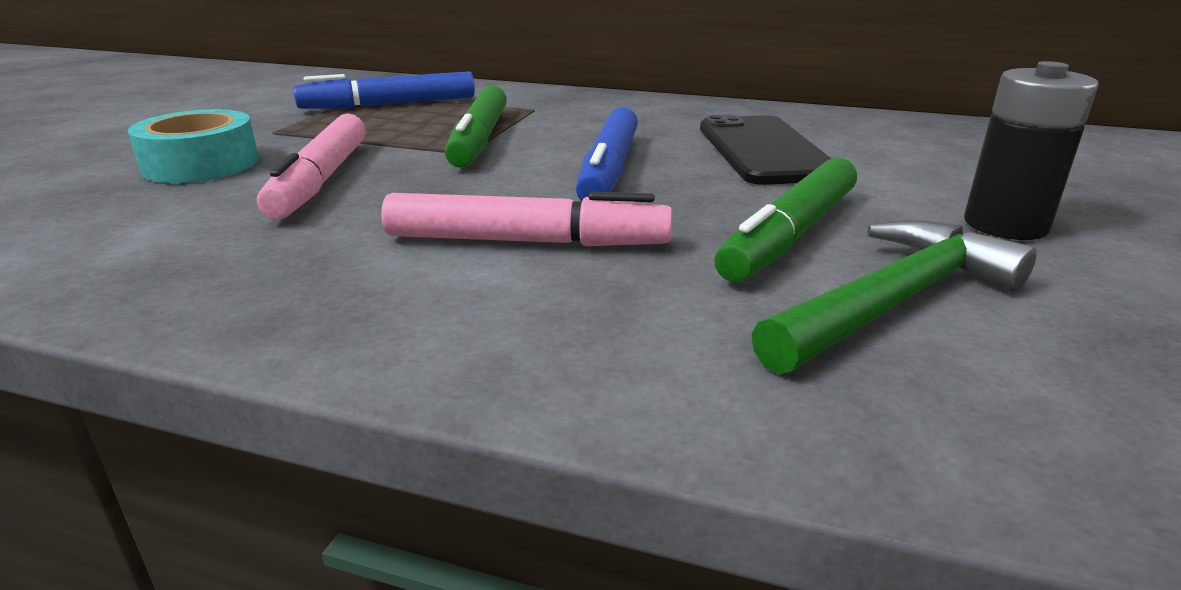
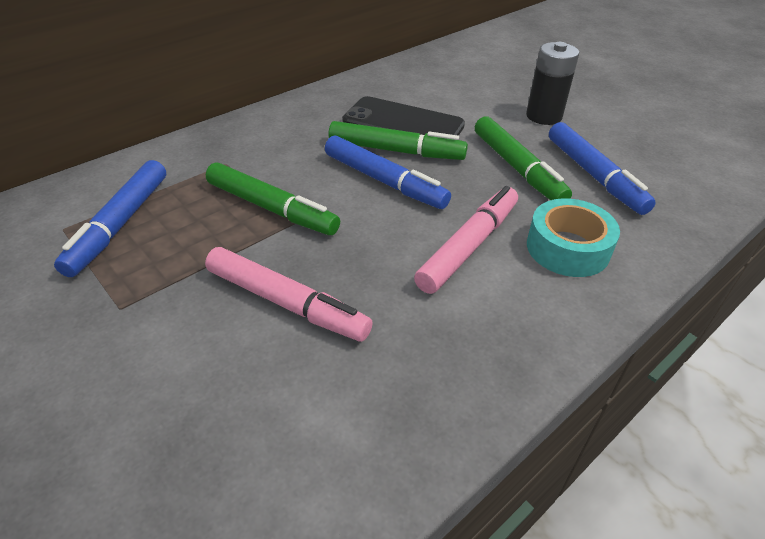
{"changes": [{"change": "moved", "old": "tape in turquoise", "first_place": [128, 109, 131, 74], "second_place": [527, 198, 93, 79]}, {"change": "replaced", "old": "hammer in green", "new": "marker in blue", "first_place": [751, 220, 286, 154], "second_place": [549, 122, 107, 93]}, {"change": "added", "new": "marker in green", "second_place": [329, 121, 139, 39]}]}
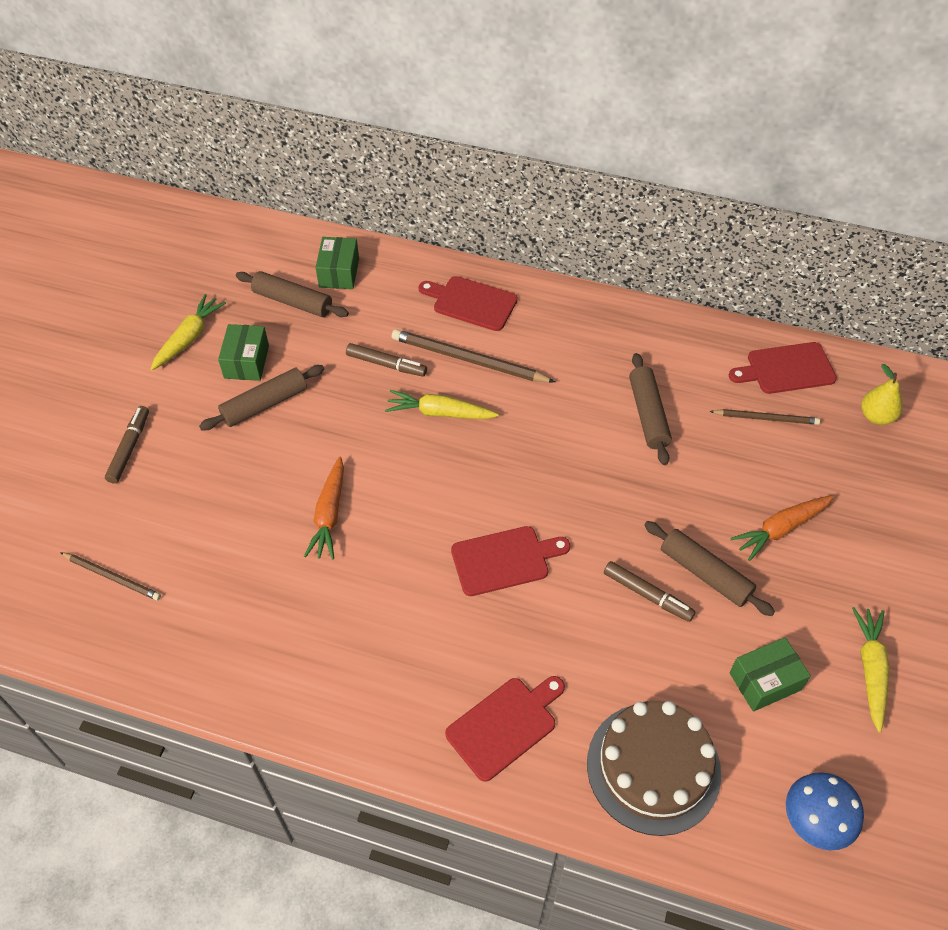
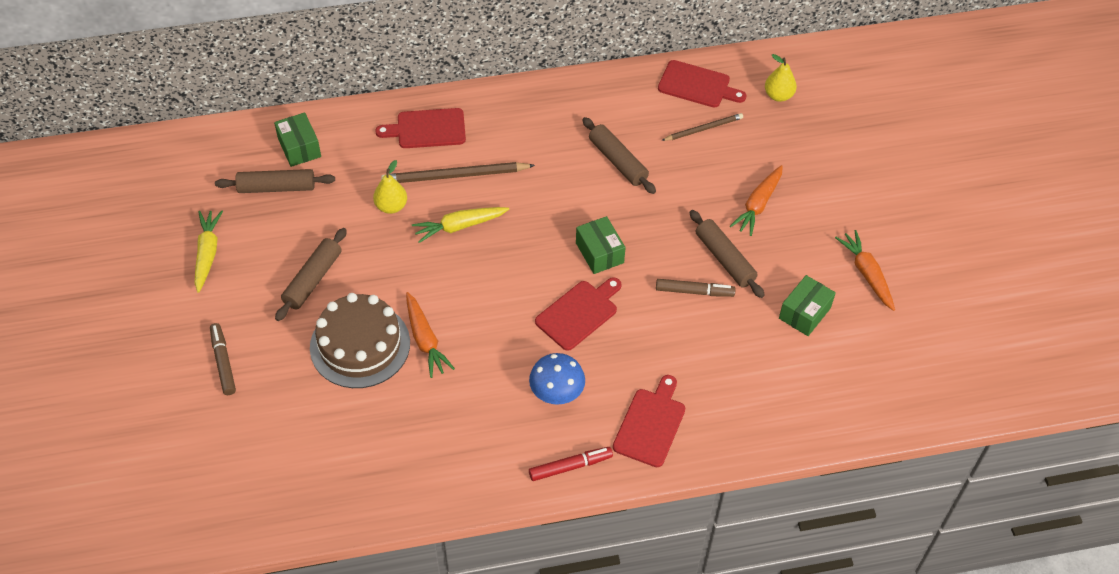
{"changes": [{"change": "moved", "old": "box in green", "first_place": [218, 324, 51, 57], "second_place": [576, 216, 50, 58]}, {"change": "turned", "old": "cutting board in red", "first_place": [729, 342, 108, 52], "second_place": [658, 60, 89, 48], "degrees": -120}, {"change": "replaced", "old": "marker in brown", "new": "pear in yellow", "first_place": [346, 343, 81, 34], "second_place": [373, 160, 34, 54]}, {"change": "turned", "old": "rolling pin in brown", "first_place": [644, 521, 131, 95], "second_place": [689, 210, 76, 88], "degrees": 45}, {"change": "removed", "old": "pencil in brown", "first_place": [60, 552, 101, 49]}, {"change": "recoloured", "old": "carrot in yellow", "new": "carrot in orange", "first_place": [852, 607, 37, 125], "second_place": [835, 230, 60, 81]}, {"change": "moved", "old": "cake in brown", "first_place": [587, 701, 134, 135], "second_place": [310, 293, 100, 95]}, {"change": "moved", "old": "mushroom in blue", "first_place": [786, 772, 78, 78], "second_place": [529, 353, 56, 52]}, {"change": "added", "new": "marker in red", "second_place": [529, 447, 84, 34]}]}
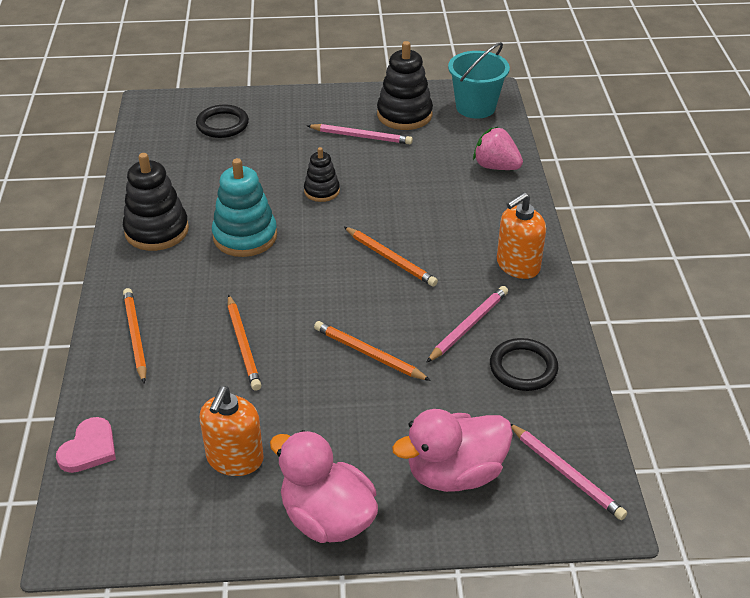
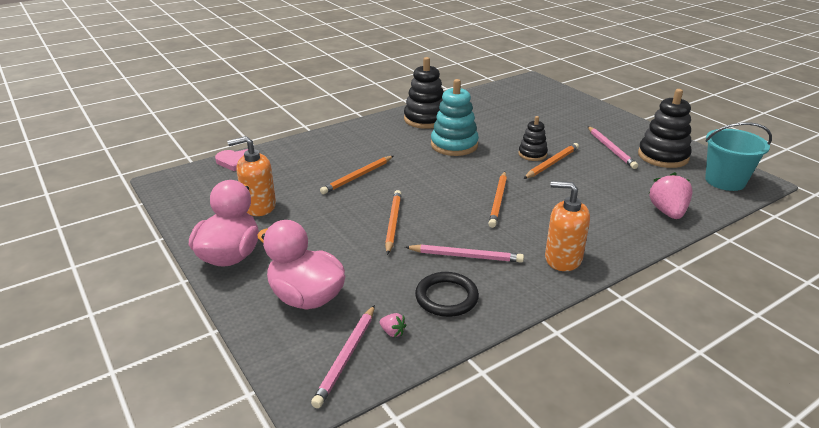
{"changes": [{"change": "removed", "old": "ring in black", "first_place": [196, 105, 53, 33]}, {"change": "moved", "old": "pencil in orange", "first_place": [123, 288, 24, 96], "second_place": [523, 143, 56, 36]}, {"change": "added", "new": "strawberry in pink", "second_place": [380, 313, 27, 24]}]}
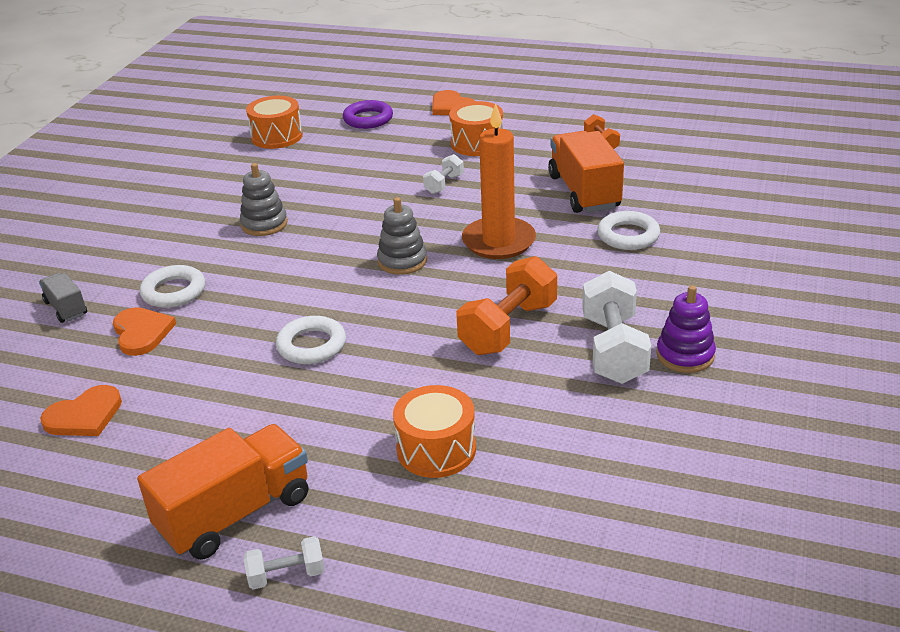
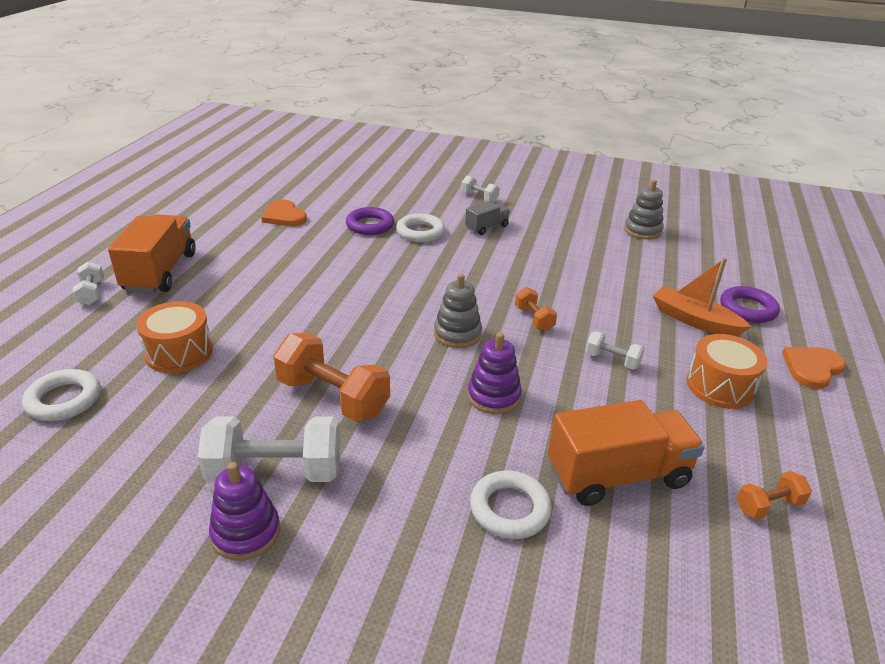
{"changes": [{"change": "removed", "old": "drum in orange", "first_place": [246, 96, 57, 53]}, {"change": "replaced", "old": "candle in orange", "new": "stacking toy in purple", "first_place": [462, 103, 74, 156], "second_place": [467, 332, 55, 82]}, {"change": "moved", "old": "stacking toy in grey", "first_place": [240, 163, 48, 73], "second_place": [624, 180, 40, 60]}, {"change": "moved", "old": "truck in grey", "first_place": [39, 273, 48, 50], "second_place": [465, 201, 45, 34]}, {"change": "replaced", "old": "heart in orange", "new": "ring in purple", "first_place": [113, 307, 63, 49], "second_place": [346, 207, 48, 28]}, {"change": "moved", "old": "ring in white", "first_place": [276, 316, 70, 48], "second_place": [22, 369, 78, 52]}, {"change": "turned", "old": "truck in orange", "first_place": [137, 424, 171, 136], "second_place": [108, 214, 88, 79], "degrees": -135}, {"change": "added", "new": "dumbbell in white", "second_place": [461, 175, 39, 28]}, {"change": "added", "new": "boat in orange", "second_place": [653, 258, 98, 79]}, {"change": "added", "new": "dumbbell in orange", "second_place": [515, 287, 42, 44]}]}
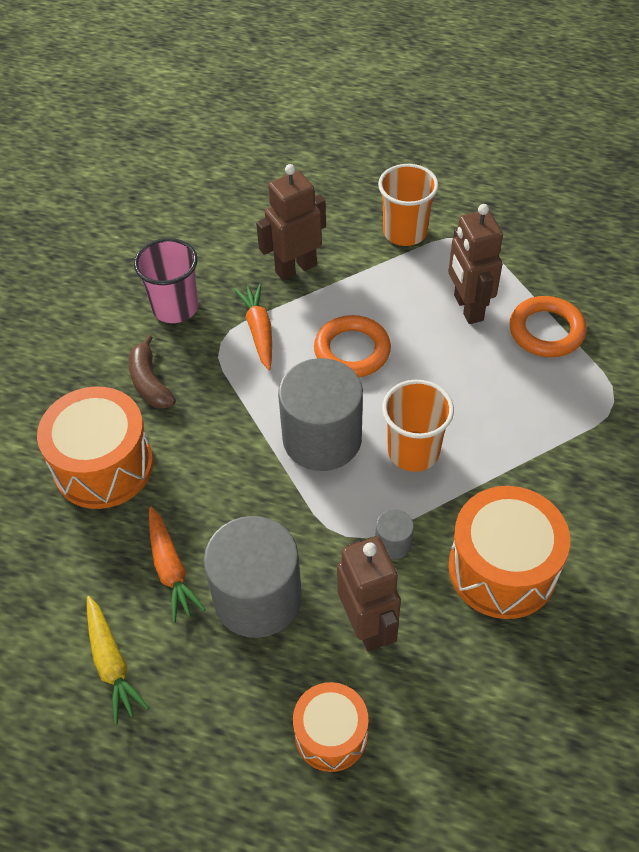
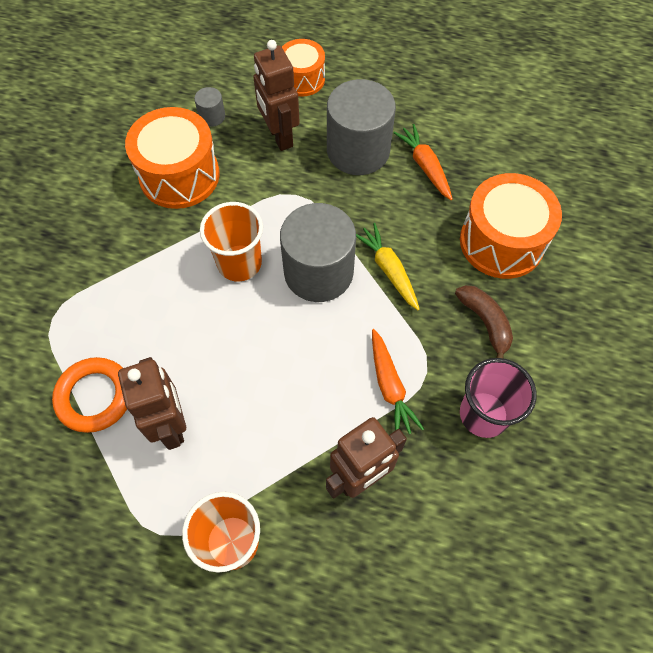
{"changes": [{"change": "removed", "old": "ring in orange", "first_place": [314, 315, 77, 62]}, {"change": "moved", "old": "cylinder in grey", "first_place": [375, 509, 39, 50], "second_place": [194, 87, 31, 40]}, {"change": "moved", "old": "carrot in yellow", "first_place": [87, 596, 62, 129], "second_place": [356, 223, 64, 87]}]}
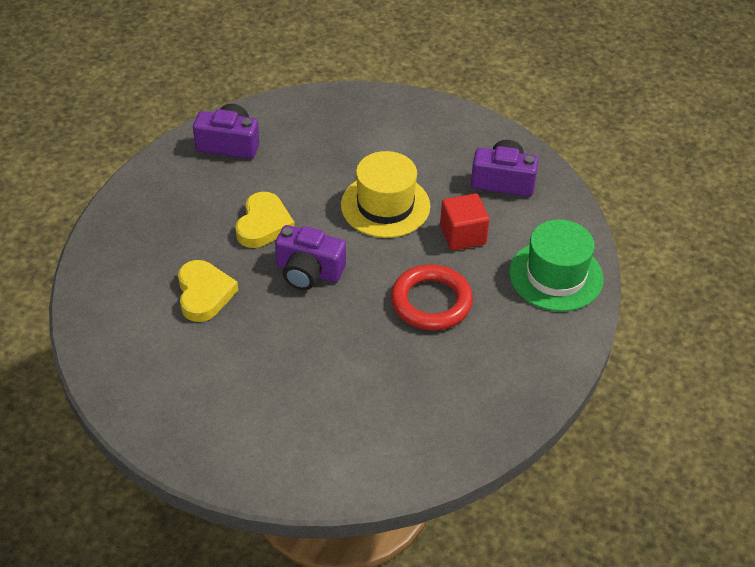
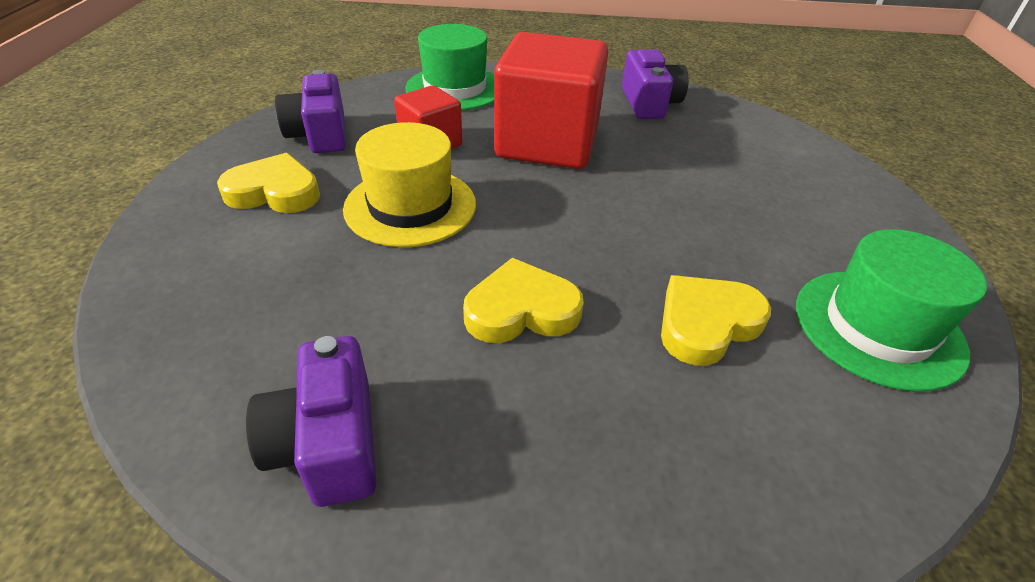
{"changes": [{"change": "moved", "old": "camera in purple", "first_place": [275, 225, 71, 65], "second_place": [622, 49, 66, 70]}, {"change": "replaced", "old": "ring in red", "new": "cube in red", "first_place": [391, 264, 82, 67], "second_place": [494, 32, 114, 137]}, {"change": "added", "new": "heart in yellow", "second_place": [217, 153, 103, 60]}, {"change": "added", "new": "hat in green", "second_place": [796, 229, 191, 163]}]}
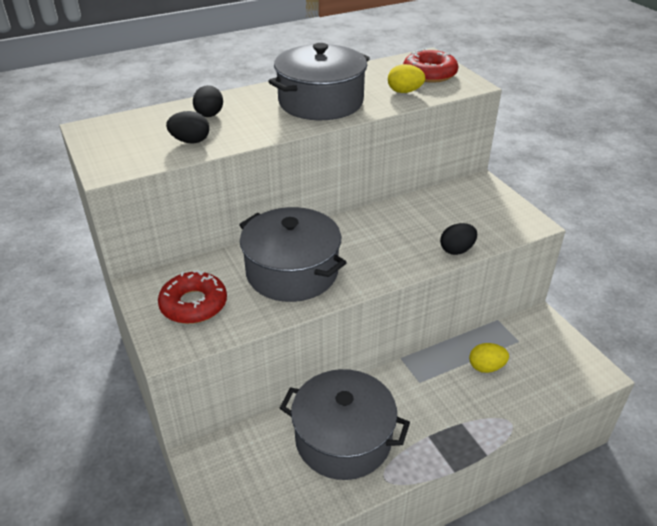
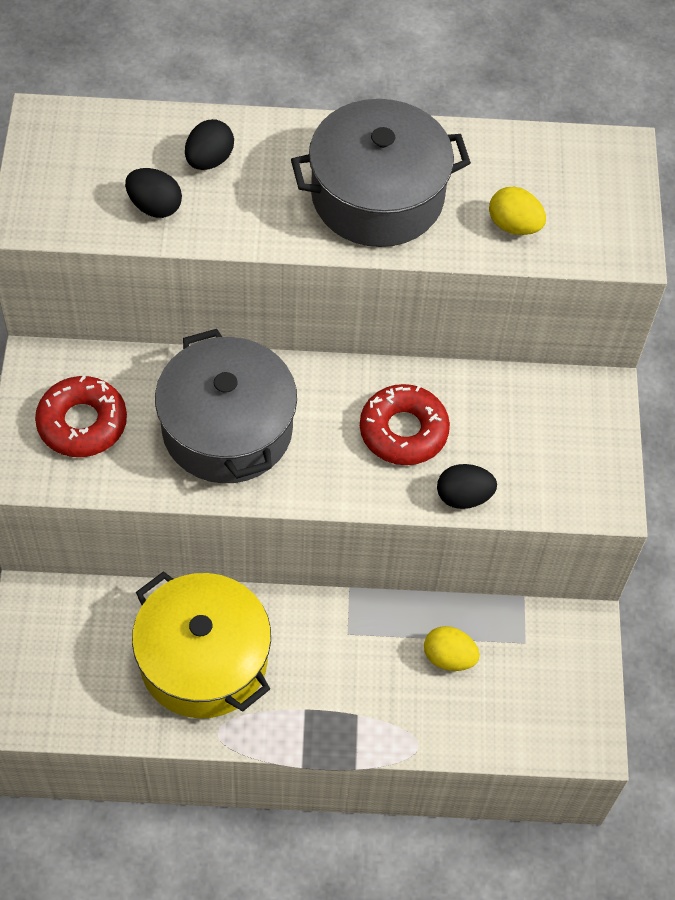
{"changes": [{"change": "moved", "old": "donut in red", "first_place": [403, 48, 55, 35], "second_place": [360, 384, 90, 81]}, {"change": "recoloured", "old": "pot in grey", "new": "pot in yellow", "first_place": [280, 369, 130, 111], "second_place": [132, 571, 139, 147]}]}
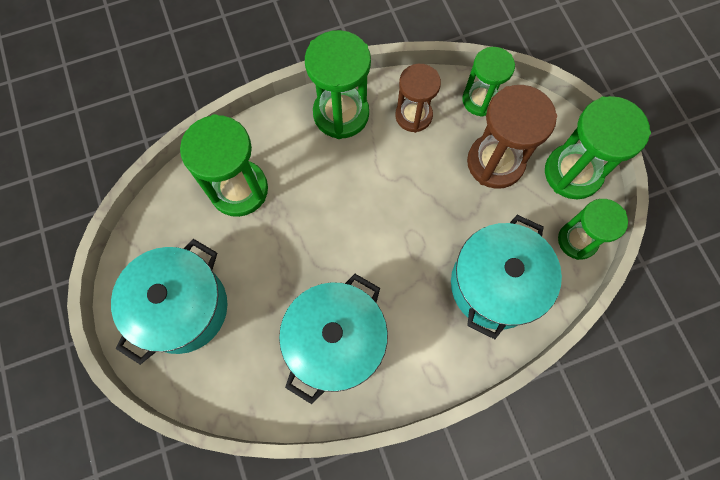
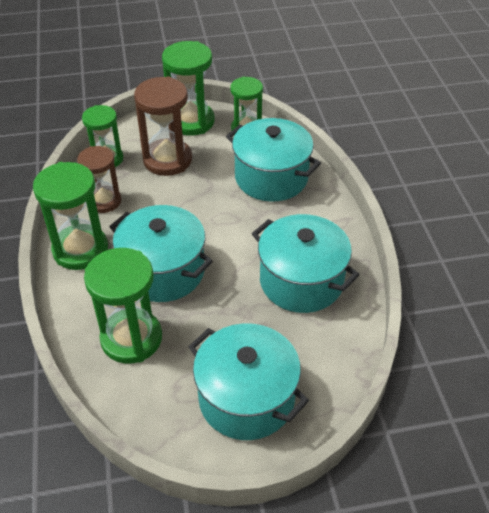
{"changes": [{"change": "added", "new": "pot in turquoise", "second_place": [109, 205, 104, 97]}]}
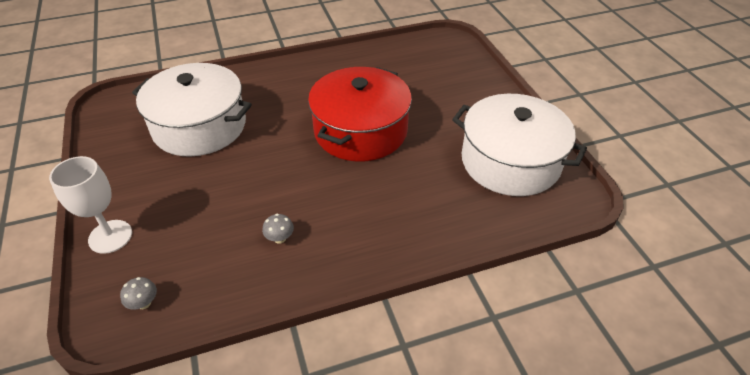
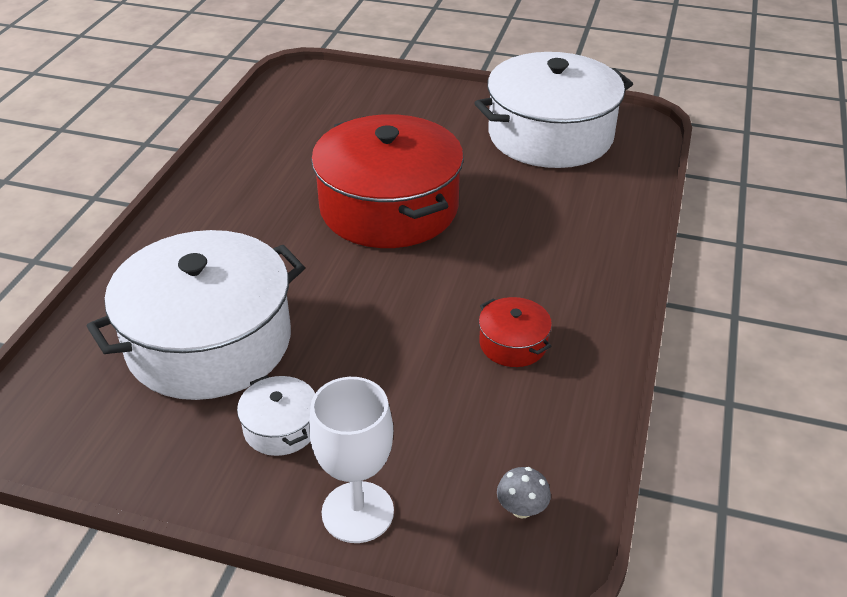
{"changes": [{"change": "replaced", "old": "mushroom in grey", "new": "pot in red", "first_place": [262, 214, 32, 30], "second_place": [479, 297, 73, 70]}, {"change": "added", "new": "pot in white", "second_place": [237, 375, 78, 81]}]}
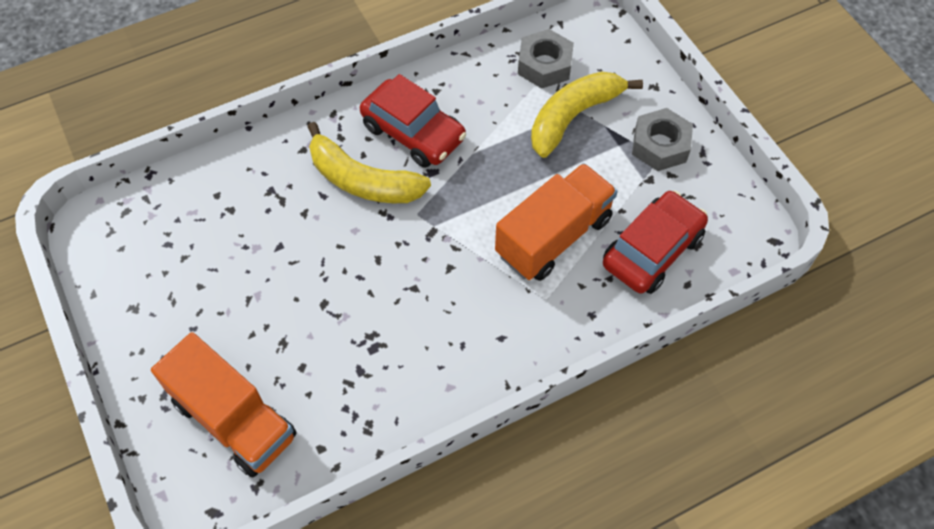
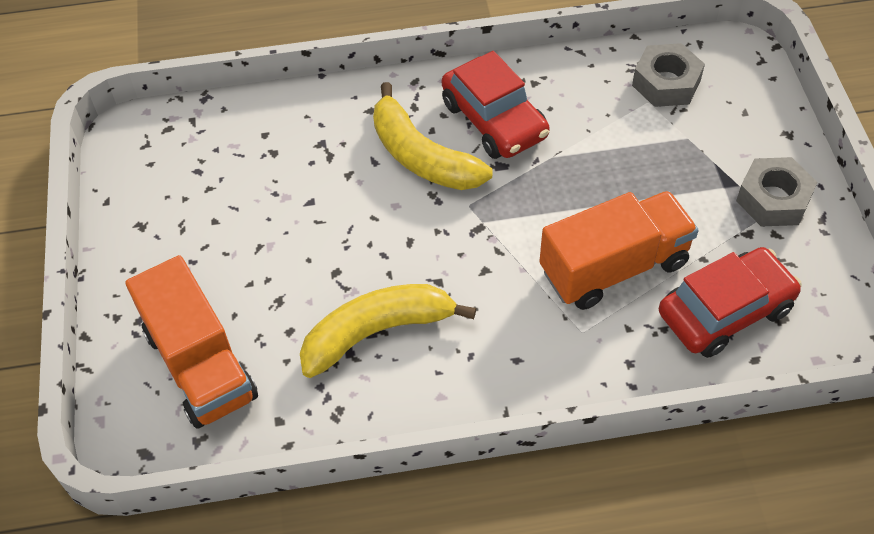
{"changes": [{"change": "moved", "old": "banana in yellow", "first_place": [531, 71, 112, 87], "second_place": [300, 284, 176, 94]}]}
